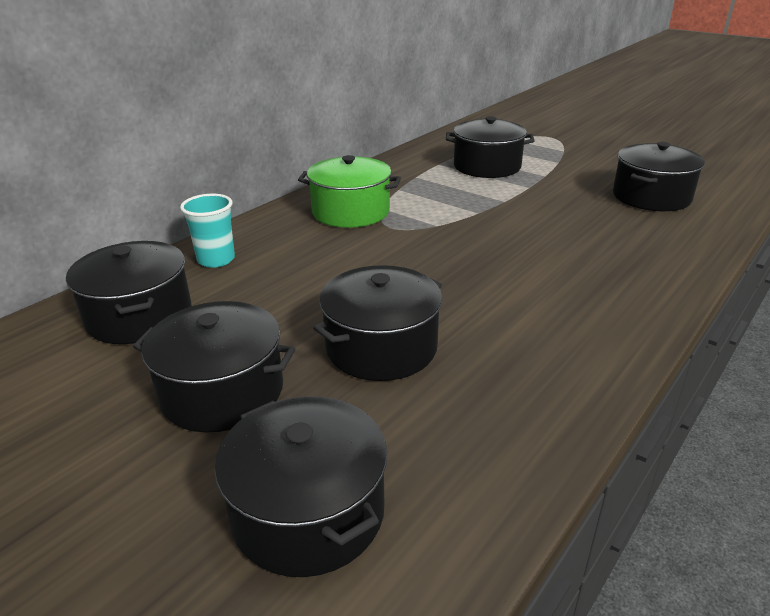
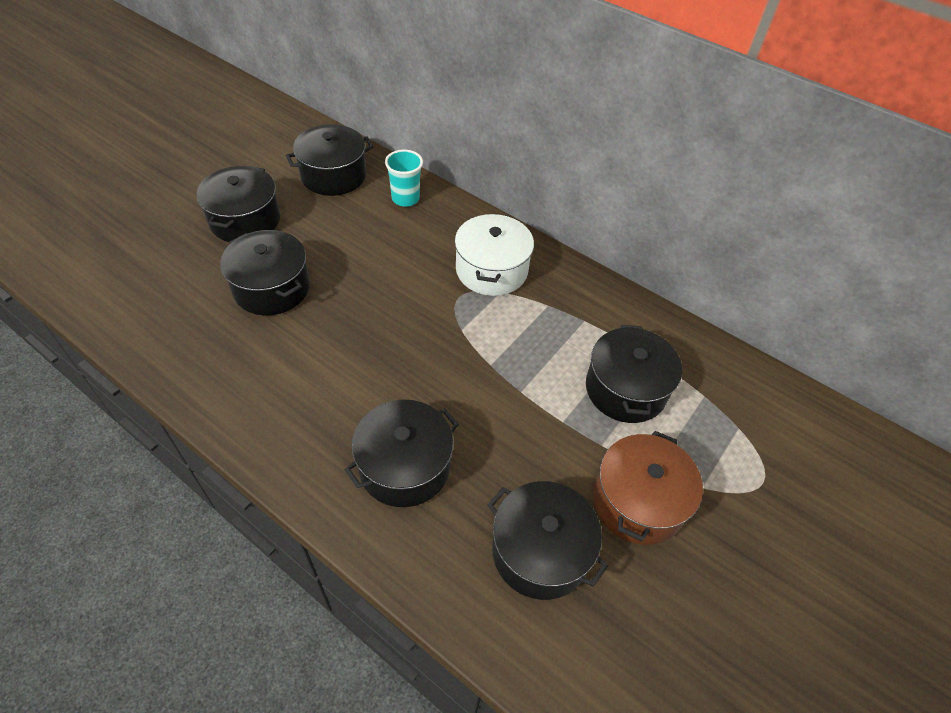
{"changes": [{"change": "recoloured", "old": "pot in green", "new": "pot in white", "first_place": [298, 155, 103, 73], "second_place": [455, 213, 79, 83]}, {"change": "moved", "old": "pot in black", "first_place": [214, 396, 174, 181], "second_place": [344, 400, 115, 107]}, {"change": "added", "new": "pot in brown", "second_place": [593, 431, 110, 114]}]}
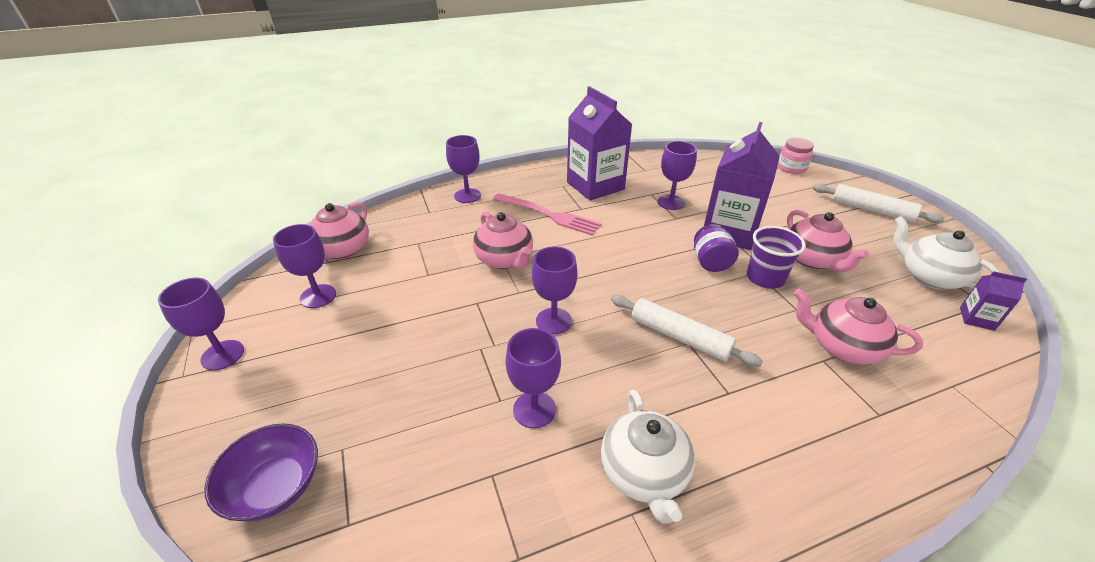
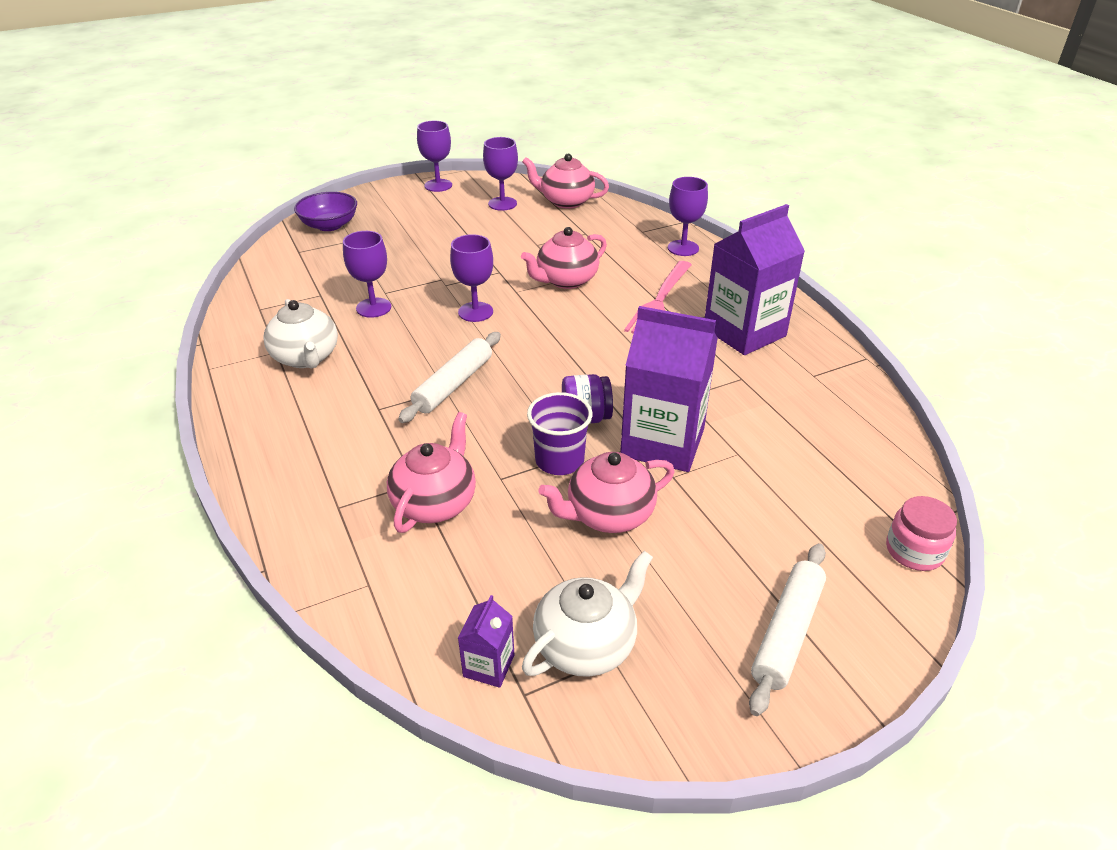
{"changes": [{"change": "removed", "old": "goblet in purple", "first_place": [657, 141, 40, 69]}, {"change": "turned", "old": "teapot in white", "first_place": [601, 390, 94, 134], "second_place": [263, 299, 75, 70], "degrees": -105}]}
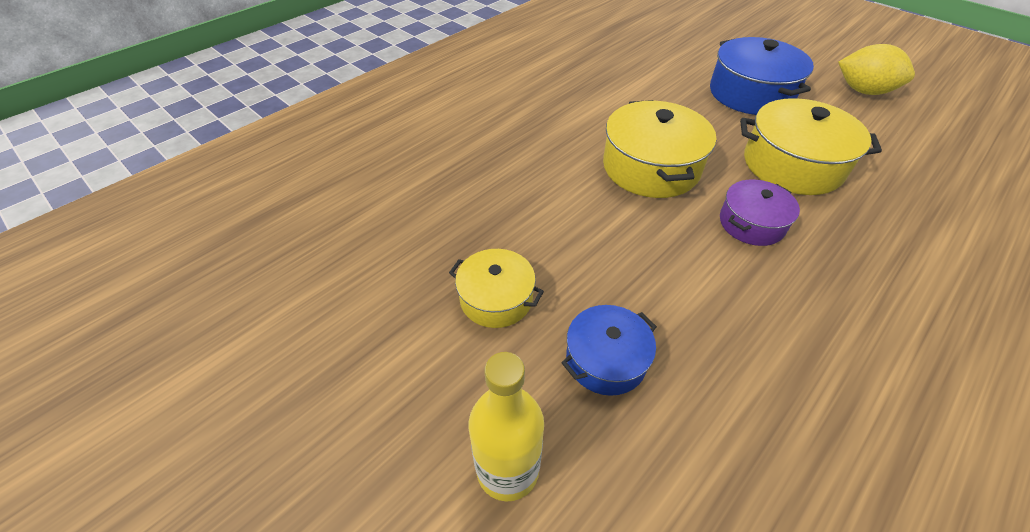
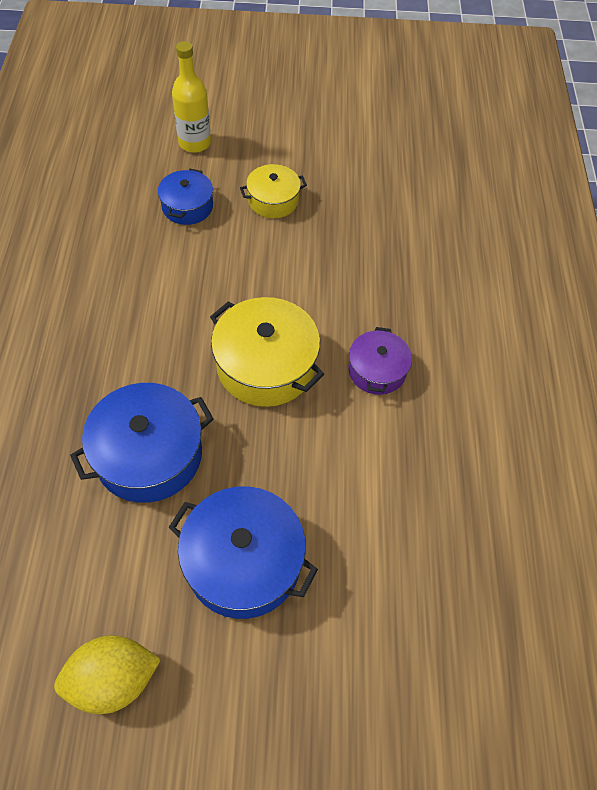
{"changes": [{"change": "recoloured", "old": "pot in yellow", "new": "pot in blue", "first_place": [740, 98, 142, 97], "second_place": [70, 383, 144, 120]}, {"change": "moved", "old": "pot in purple", "first_place": [720, 180, 80, 66], "second_place": [348, 327, 64, 68]}]}
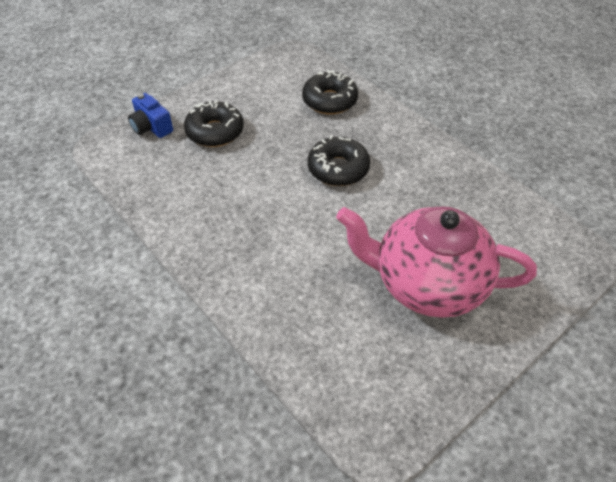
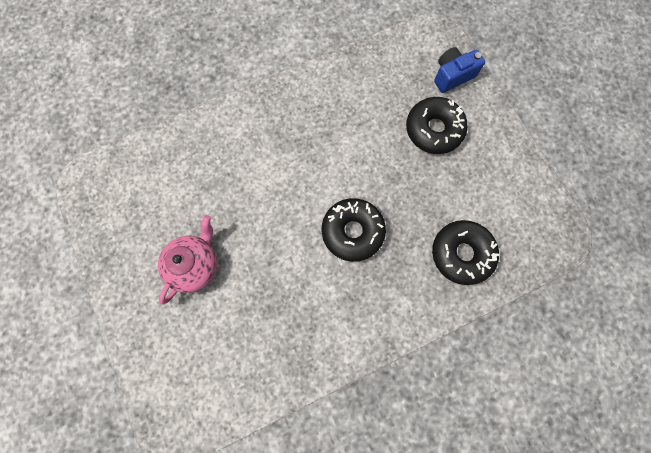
{"changes": [{"change": "resized", "old": "teapot in pink", "first_place": [336, 206, 201, 112], "second_place": [158, 215, 59, 90], "factor": 0.55}]}
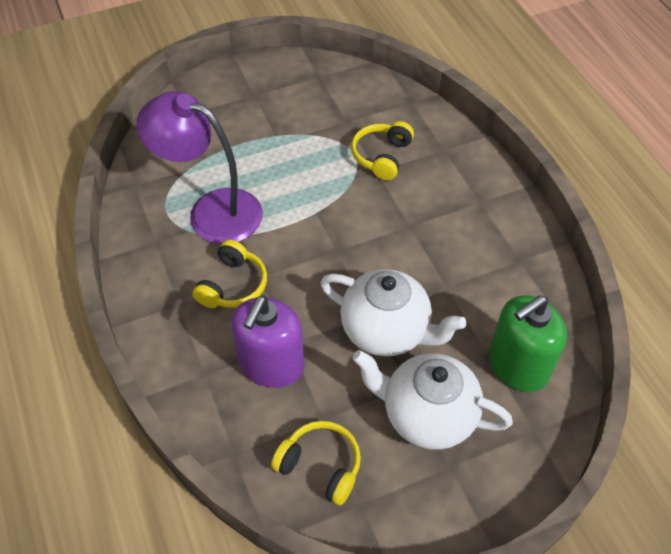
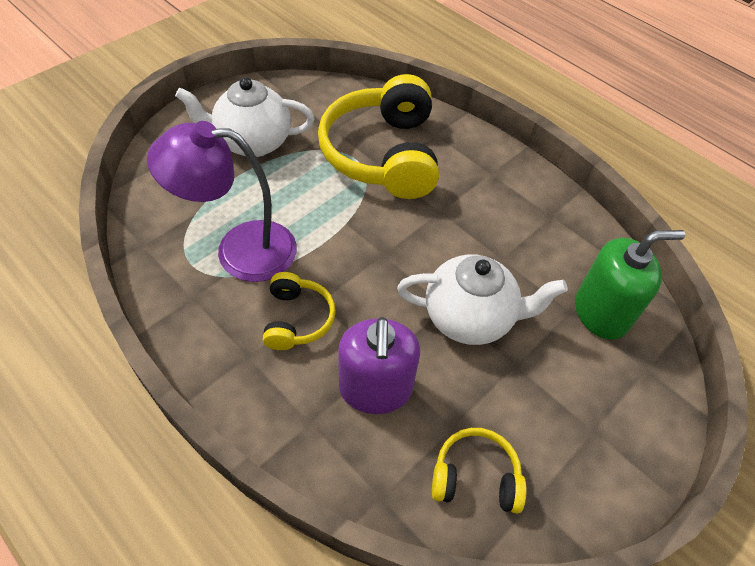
{"changes": [{"change": "resized", "old": "headphones in yellow", "first_place": [351, 121, 63, 59], "second_place": [318, 74, 121, 125], "factor": 2.06}, {"change": "turned", "old": "soap dispenser in green", "first_place": [489, 295, 78, 97], "second_place": [575, 230, 110, 110], "degrees": -135}, {"change": "moved", "old": "teapot in white", "first_place": [352, 350, 161, 100], "second_place": [175, 77, 139, 80]}]}
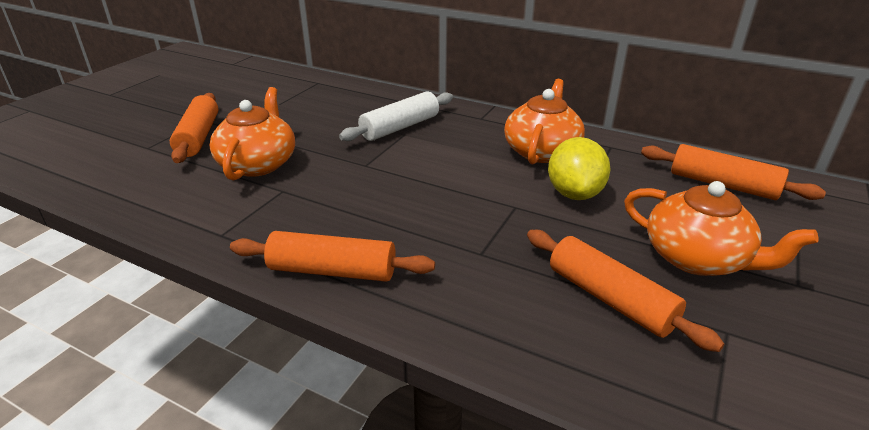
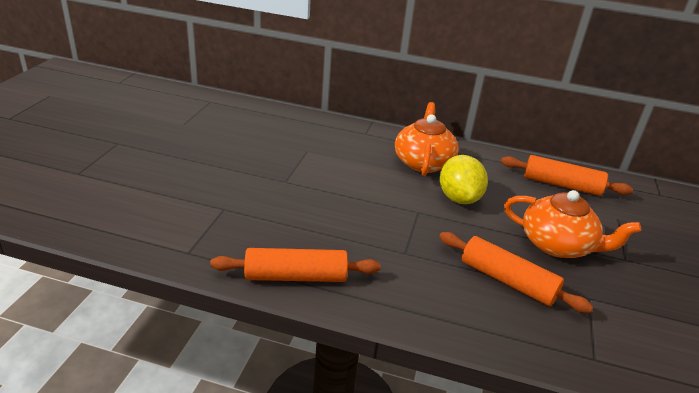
{"changes": [{"change": "removed", "old": "teapot in orange", "first_place": [209, 87, 86, 93]}, {"change": "removed", "old": "rolling pin in white", "first_place": [339, 91, 114, 50]}, {"change": "removed", "old": "rolling pin in orange", "first_place": [170, 93, 48, 70]}]}
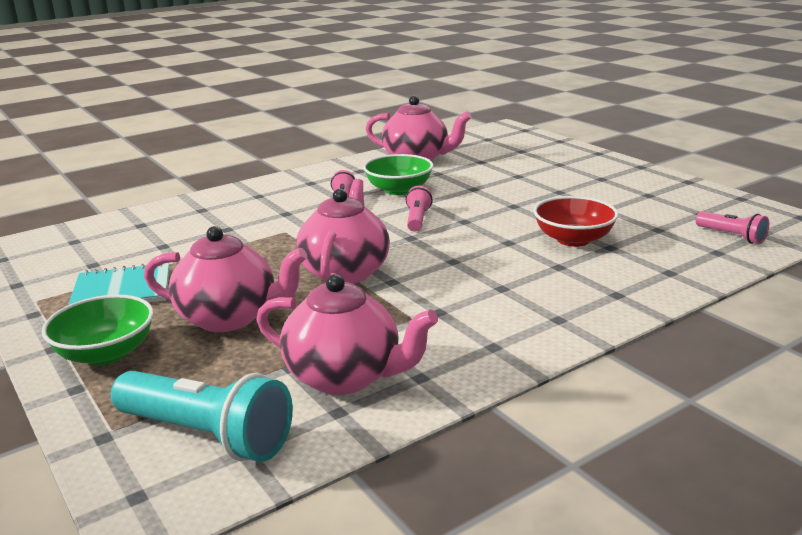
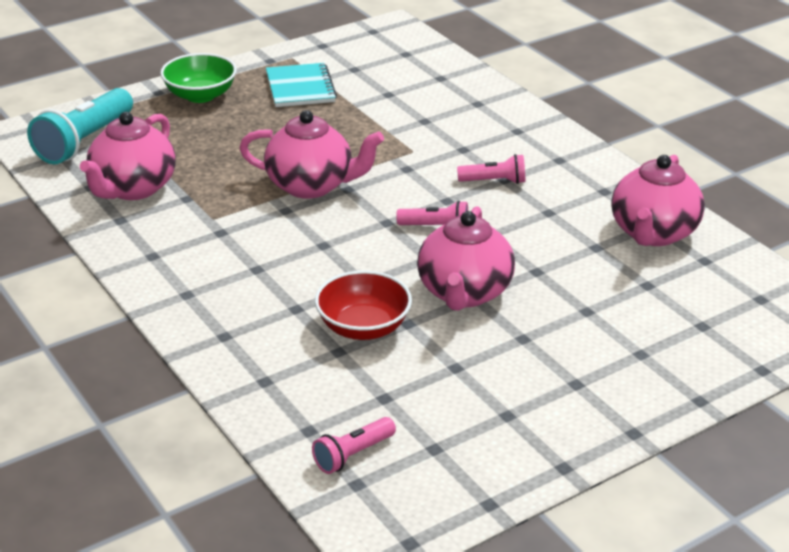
{"changes": [{"change": "removed", "old": "bowl in green", "first_place": [363, 154, 70, 41]}, {"change": "moved", "old": "teapot in pink", "first_place": [144, 226, 163, 106], "second_place": [417, 206, 98, 105]}]}
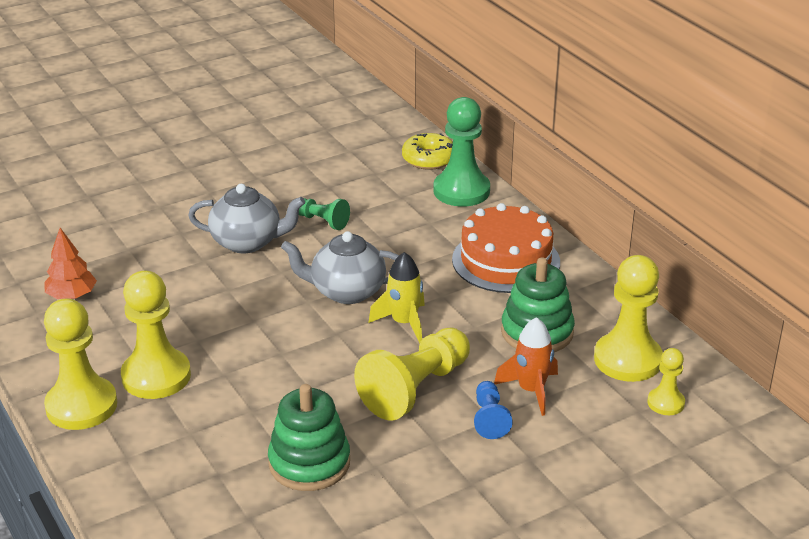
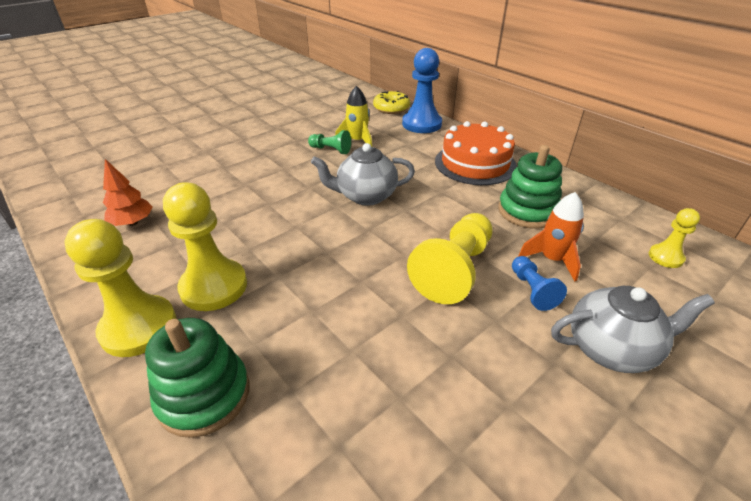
{"changes": [{"change": "recoloured", "old": "pawn in green", "new": "pawn in blue", "first_place": [433, 97, 57, 110], "second_place": [402, 48, 40, 85]}, {"change": "moved", "old": "teapot in grey", "first_place": [188, 184, 117, 69], "second_place": [551, 286, 164, 87]}, {"change": "moved", "old": "rocket in yellow", "first_place": [368, 252, 57, 91], "second_place": [335, 86, 37, 61]}, {"change": "removed", "old": "pawn in yellow", "first_place": [594, 255, 69, 127]}, {"change": "moved", "old": "stacking toy in green", "first_place": [268, 384, 82, 107], "second_place": [145, 318, 105, 120]}]}
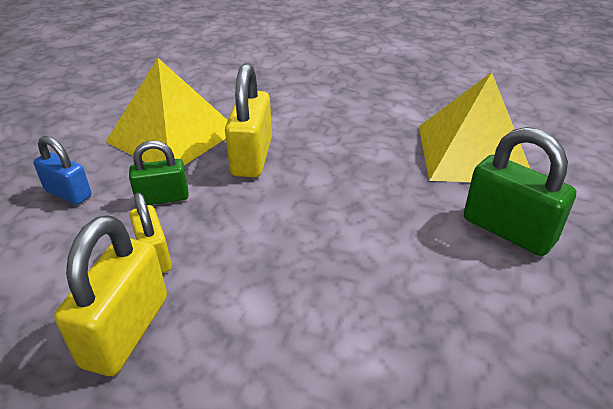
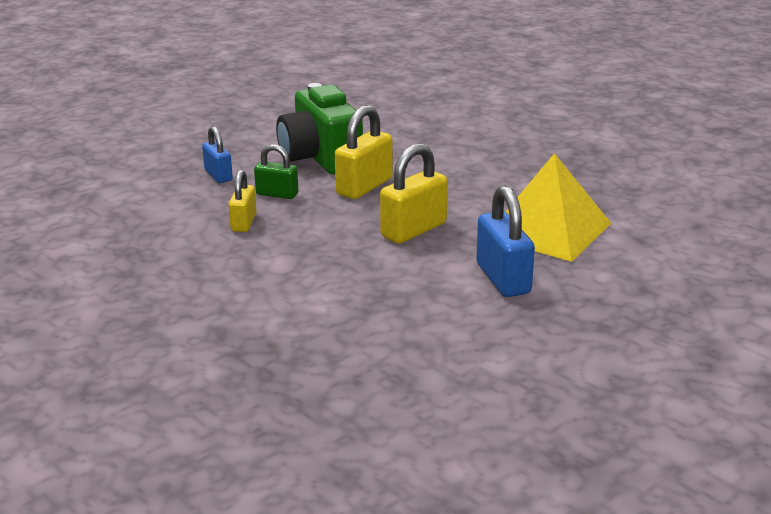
{"changes": [{"change": "replaced", "old": "pyramid in yellow", "new": "camera in green", "first_place": [106, 58, 122, 107], "second_place": [276, 83, 87, 91]}, {"change": "recoloured", "old": "padlock in green", "new": "padlock in blue", "first_place": [464, 127, 112, 129], "second_place": [476, 185, 59, 112]}, {"change": "moved", "old": "padlock in yellow", "first_place": [54, 215, 113, 161], "second_place": [380, 143, 68, 101]}]}
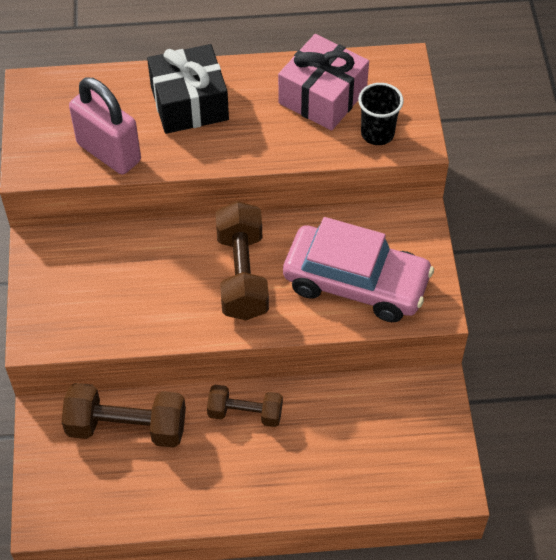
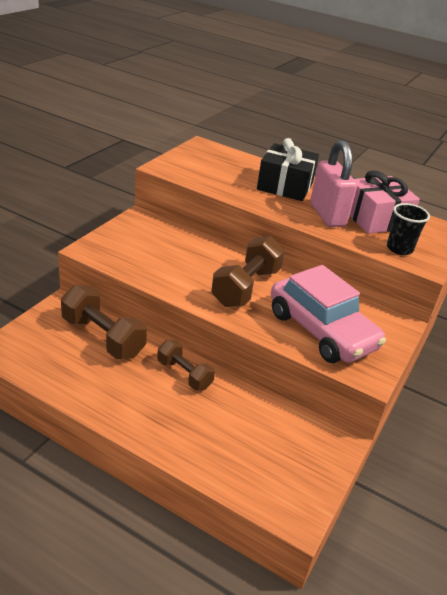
{"changes": [{"change": "moved", "old": "padlock in pink", "first_place": [69, 78, 72, 97], "second_place": [310, 140, 47, 87]}]}
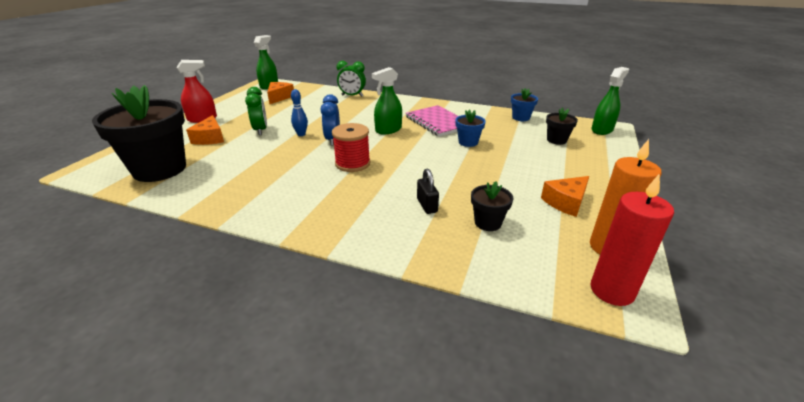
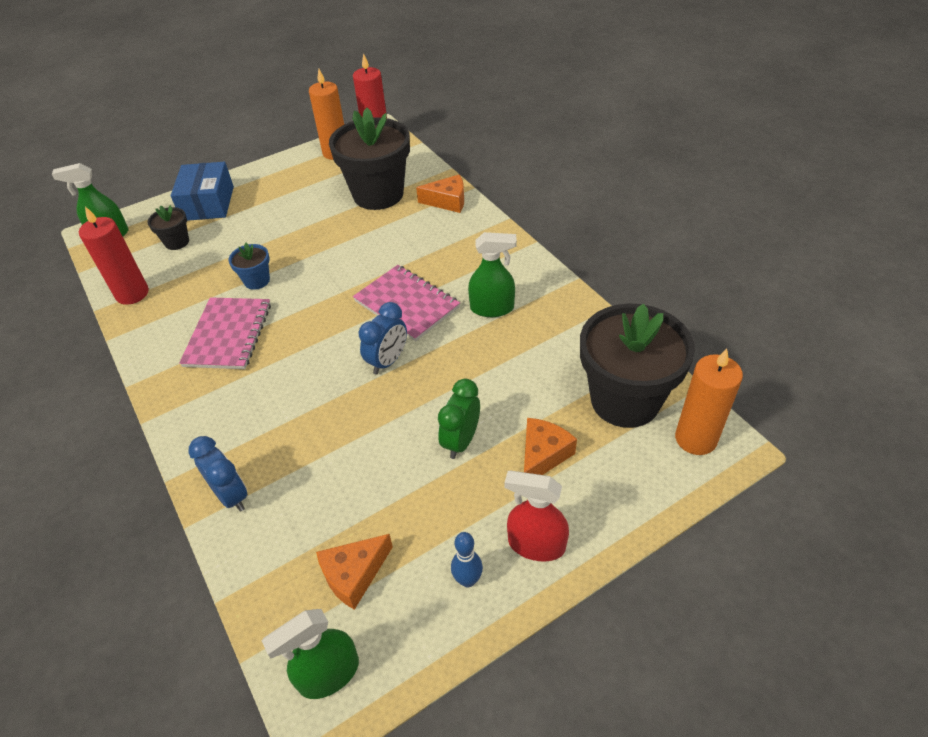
{"changes": [{"change": "recoloured", "old": "clock in green", "new": "clock in blue", "first_place": [337, 61, 29, 36], "second_place": [188, 436, 60, 76]}, {"change": "moved", "old": "spray bottle in green", "first_place": [372, 67, 30, 67], "second_place": [468, 232, 49, 85]}, {"change": "replaced", "old": "flower pot in blue", "new": "candle in red", "first_place": [511, 88, 27, 33], "second_place": [79, 206, 70, 99]}, {"change": "moved", "old": "bowling pin in blue", "first_place": [291, 89, 17, 47], "second_place": [451, 532, 32, 55]}, {"change": "replaced", "old": "spool in red", "new": "notebook in pink", "first_place": [332, 123, 38, 49], "second_place": [353, 265, 107, 76]}, {"change": "removed", "old": "padlock in black", "first_place": [417, 169, 22, 45]}, {"change": "moved", "old": "cheese in orange", "first_place": [541, 176, 48, 41], "second_place": [416, 175, 48, 38]}, {"change": "resized", "old": "flower pot in black", "first_place": [471, 181, 42, 50], "second_place": [329, 108, 81, 102], "factor": 2.23}, {"change": "added", "new": "box in blue", "second_place": [171, 162, 63, 59]}, {"change": "added", "new": "candle in orange", "second_place": [675, 349, 68, 106]}]}
